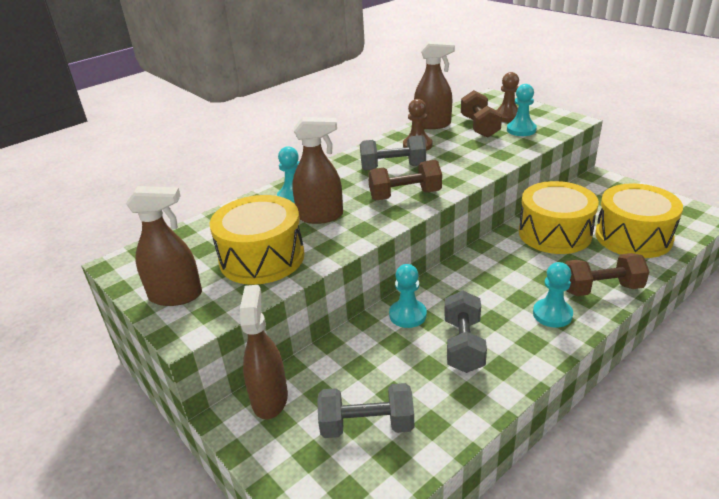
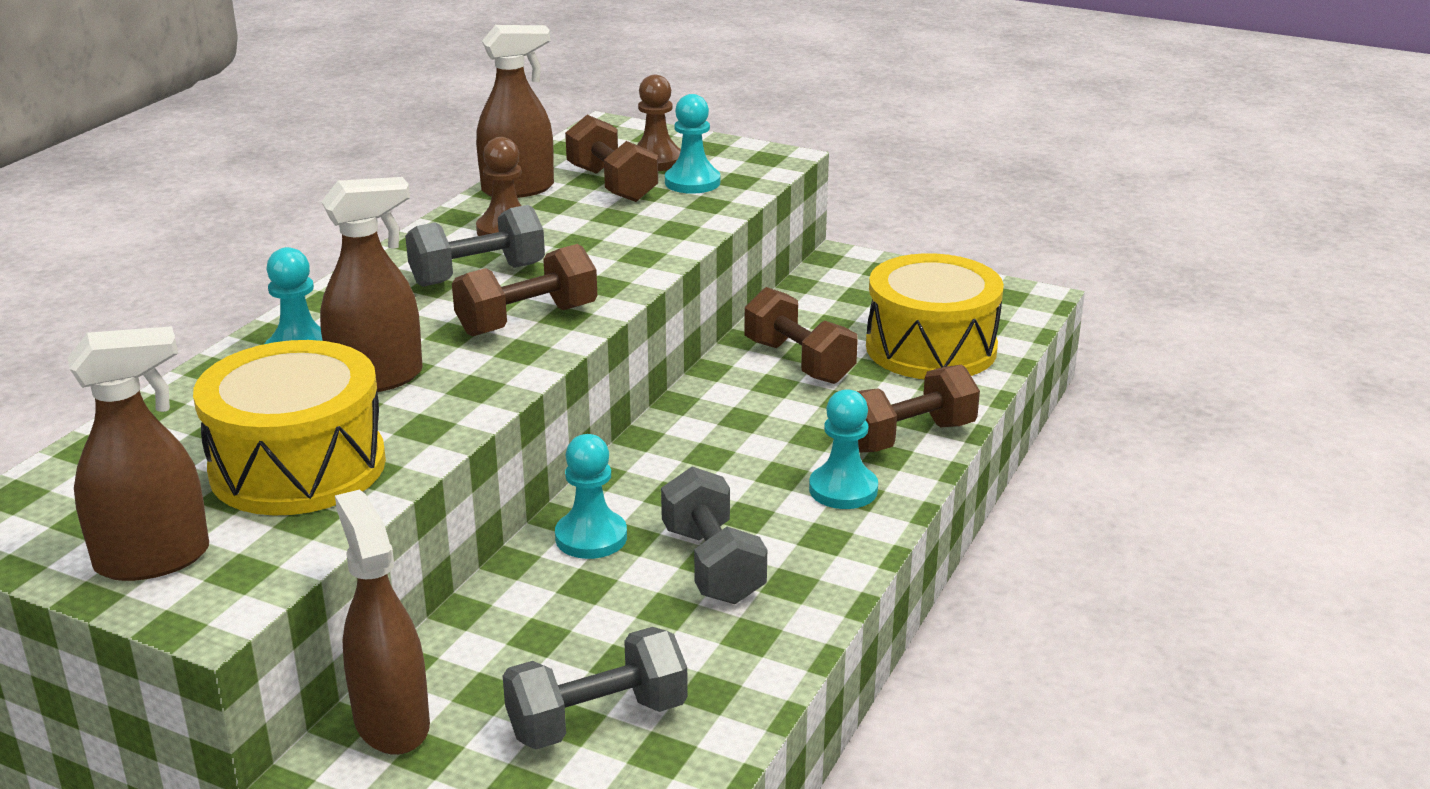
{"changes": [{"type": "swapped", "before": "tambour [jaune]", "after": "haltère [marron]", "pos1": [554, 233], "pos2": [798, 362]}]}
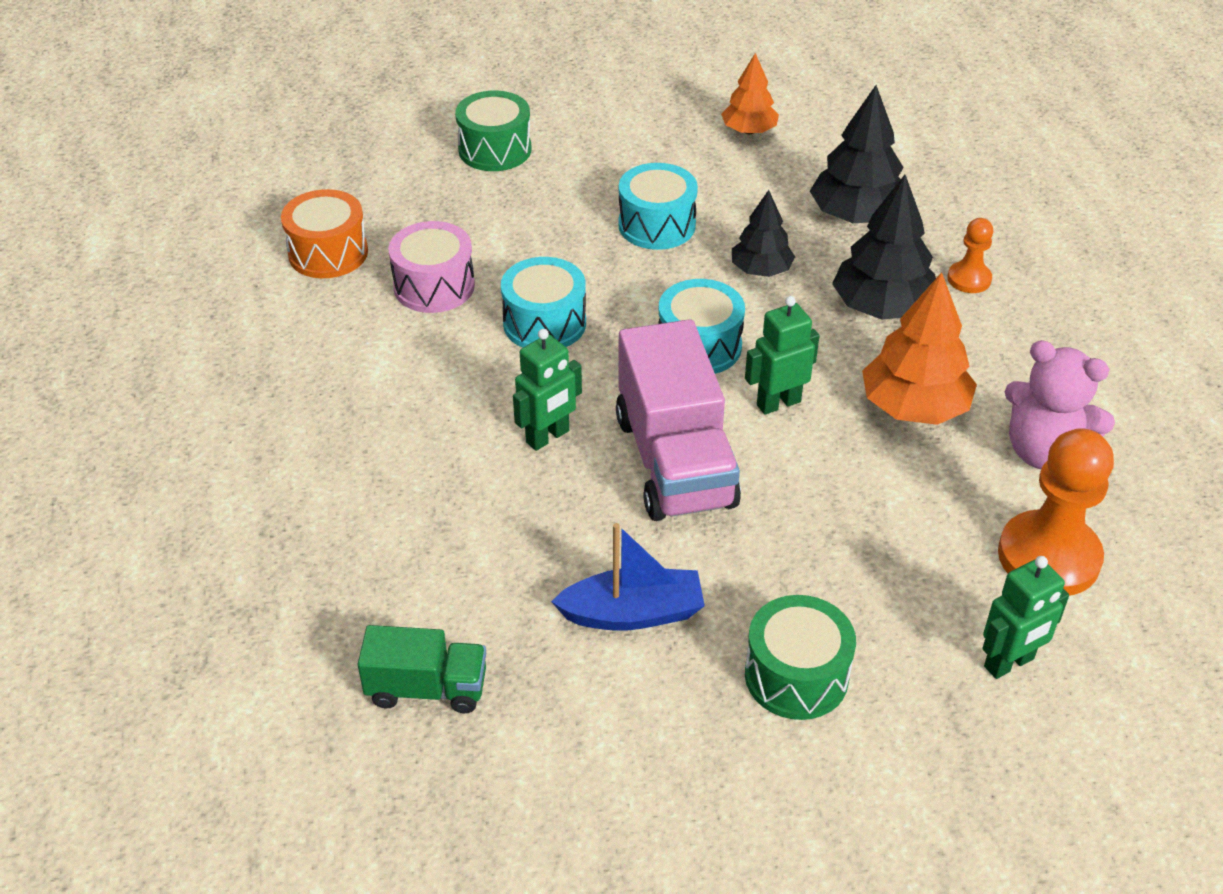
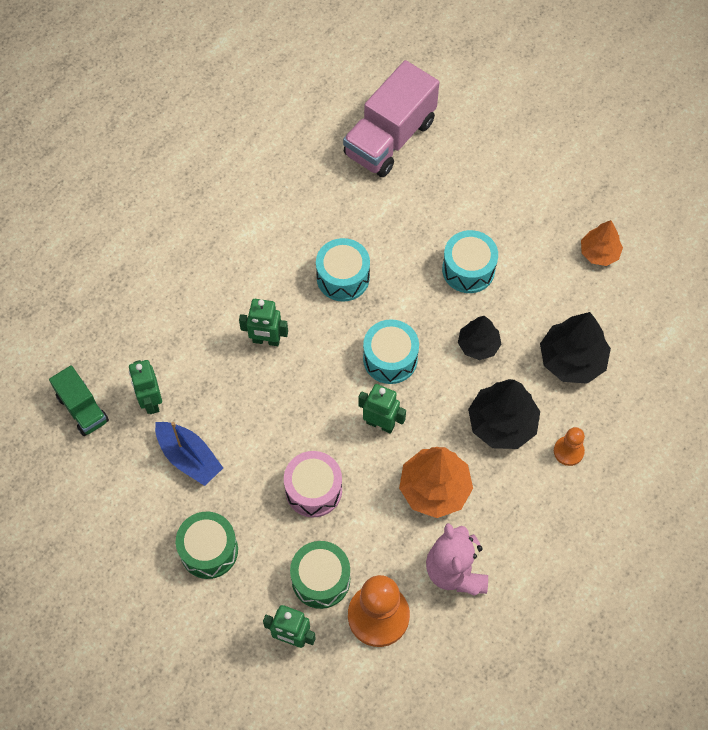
{"changes": [{"type": "new", "after": "robot [vert]", "pos2": [151, 401]}, {"type": "shifted", "before": "tambour [rose]", "pos1": [434, 286], "pos2": [313, 490]}, {"type": "shifted", "before": "tambour [vert]", "pos1": [495, 150], "pos2": [321, 579]}, {"type": "shifted", "before": "camion [rose]", "pos1": [675, 461], "pos2": [390, 138]}, {"type": "gone", "before": "tambour [orange]", "pos1": [328, 253]}]}
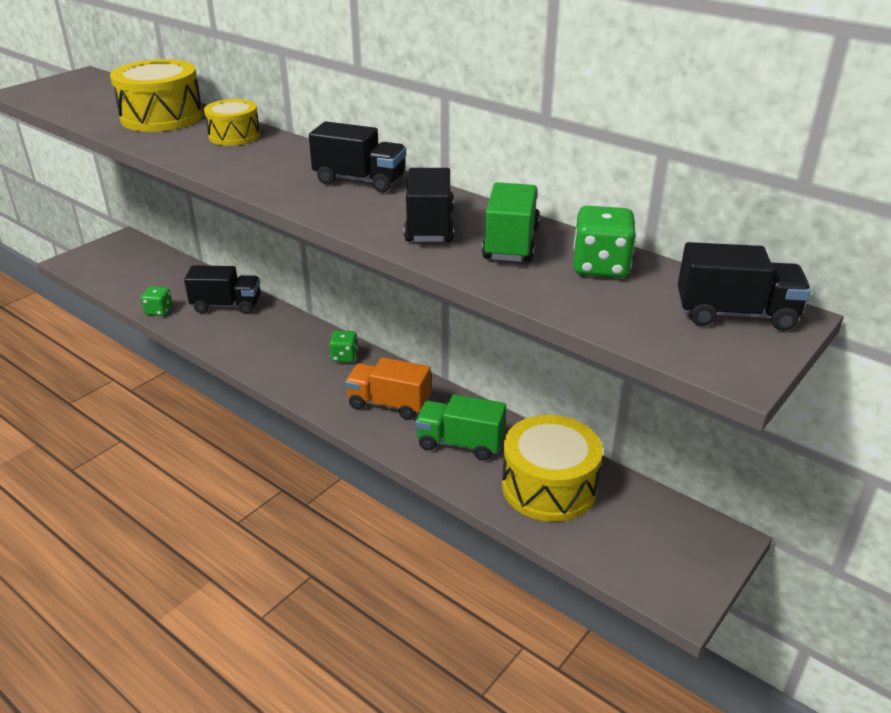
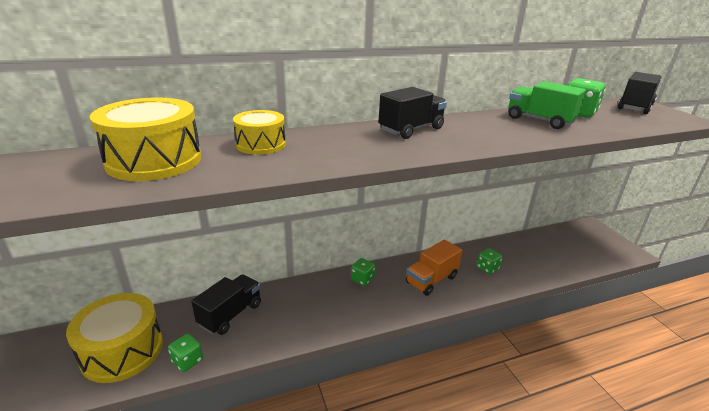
{"changes": [{"type": "shifted", "before": "tambour [jaune]", "pos1": [549, 486], "pos2": [122, 350]}, {"type": "swapped", "before": "camion [vert]", "after": "dé [vert]", "pos1": [460, 443], "pos2": [487, 268]}, {"type": "gone", "before": "camion [noir]", "pos1": [429, 226]}]}
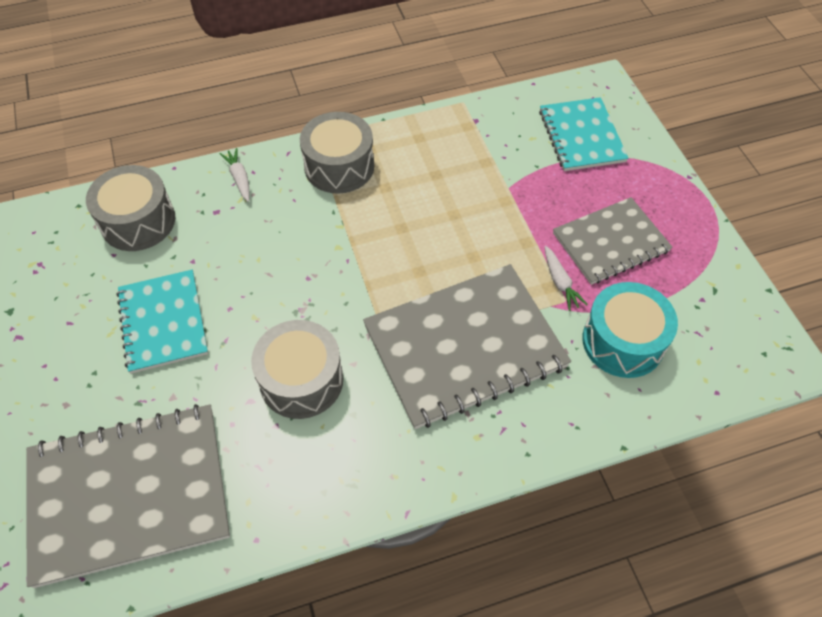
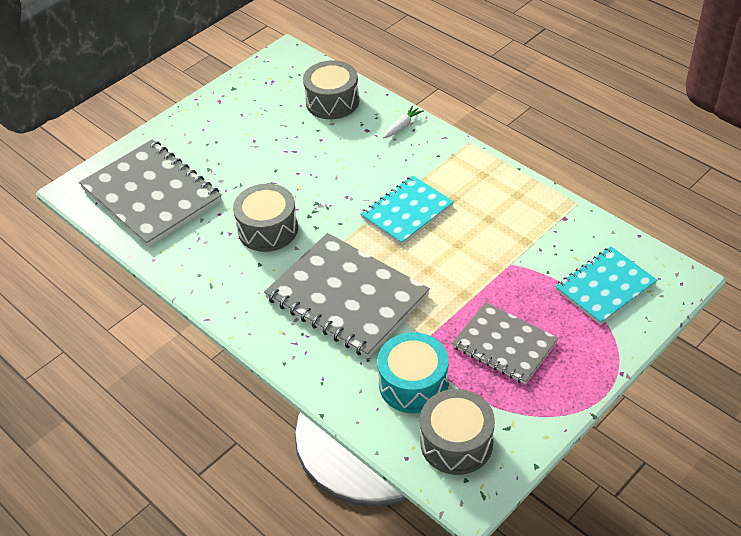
{"changes": [{"type": "shifted", "before": "carnet [turquoise]", "pos1": [163, 322], "pos2": [407, 211]}, {"type": "shifted", "before": "tambour [gris]", "pos1": [339, 166], "pos2": [456, 443]}, {"type": "gone", "before": "carotte [blanc]", "pos1": [560, 282]}]}
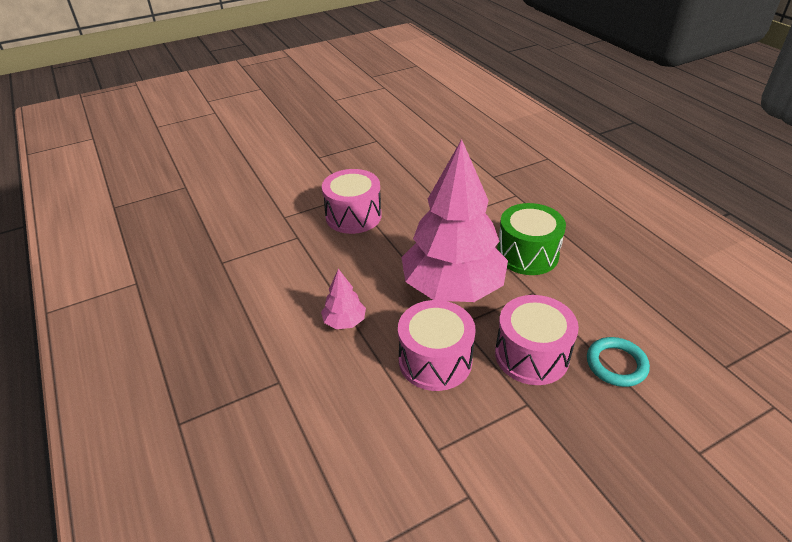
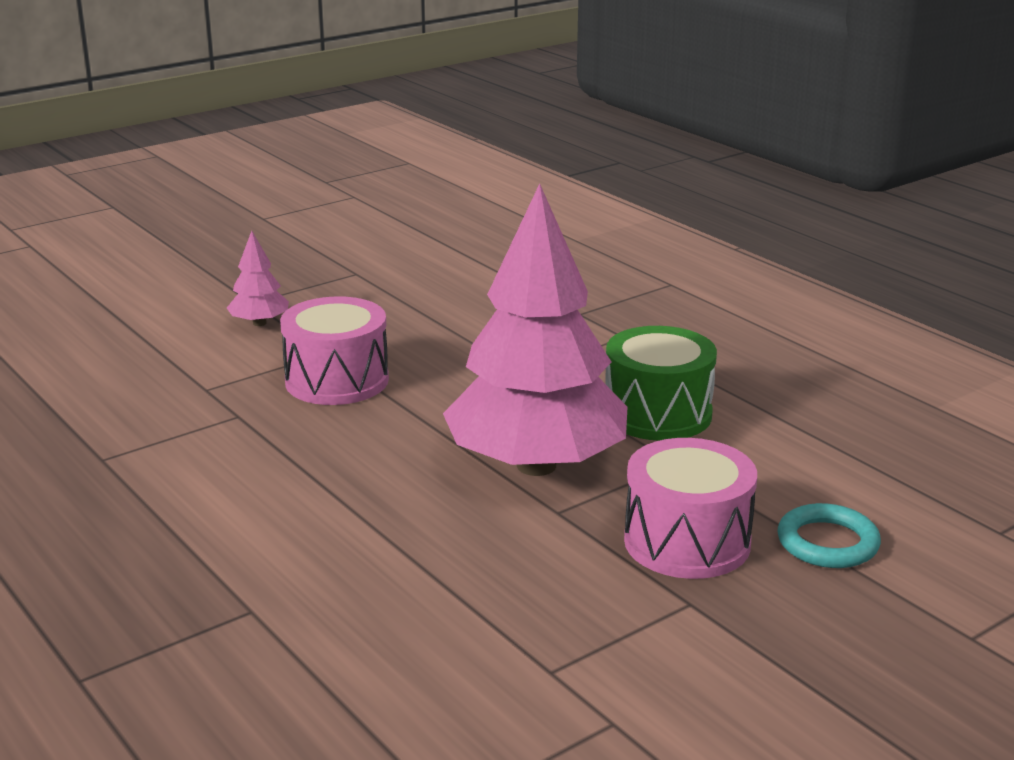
{"changes": [{"type": "shifted", "before": "arbre [rose]", "pos1": [344, 321], "pos2": [259, 323]}, {"type": "gone", "before": "tambour [rose]", "pos1": [435, 360]}]}
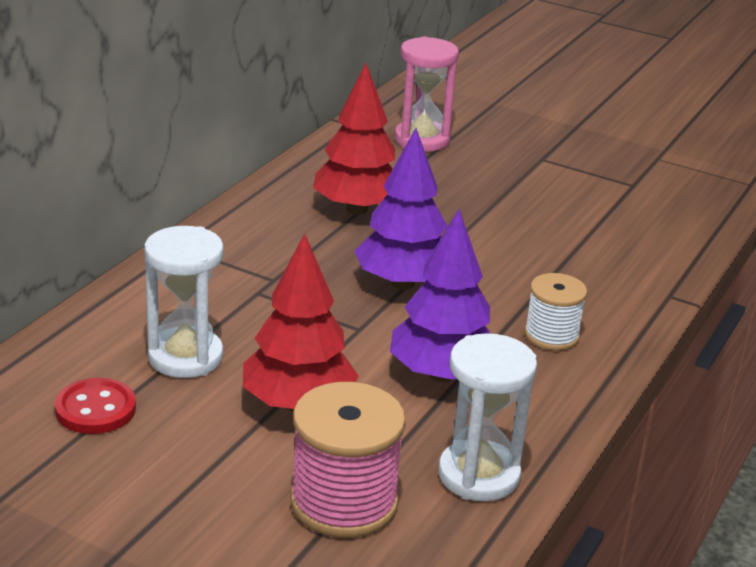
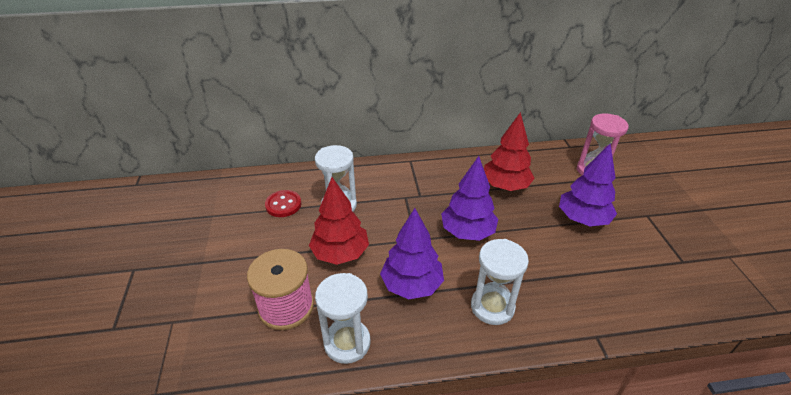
{"changes": [{"type": "swapped", "before": "bobine [blanc]", "after": "sablier [blanc]", "pos1": [551, 335], "pos2": [492, 307]}, {"type": "new", "after": "arbre [violet]", "pos2": [582, 219]}]}
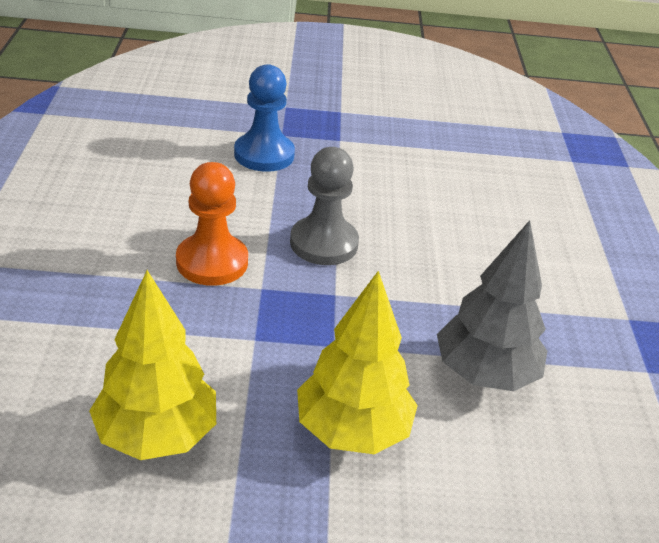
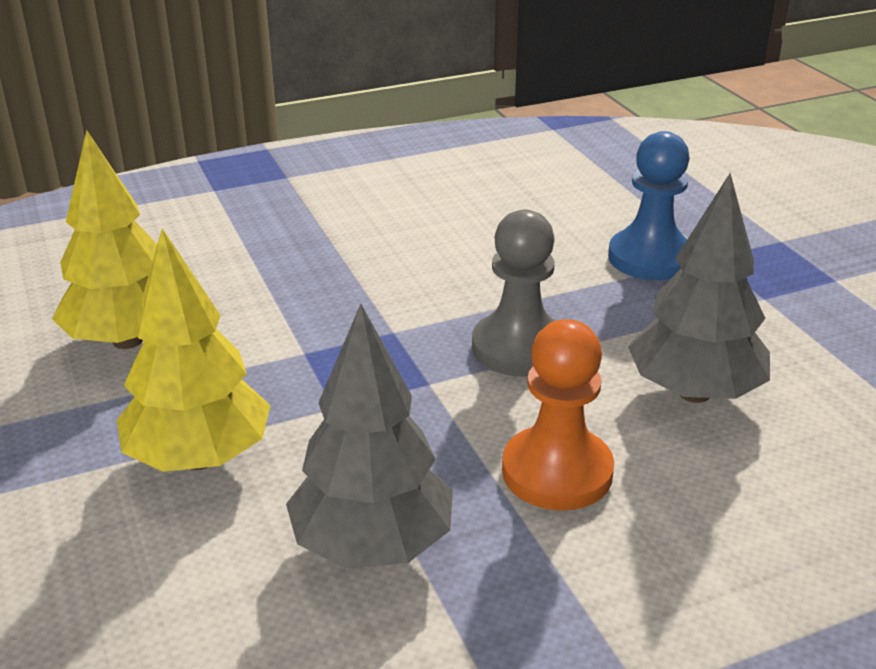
{"changes": [{"type": "shifted", "before": "pion [orange]", "pos1": [212, 262], "pos2": [557, 472]}, {"type": "new", "after": "arbre [gris]", "pos2": [694, 392]}]}
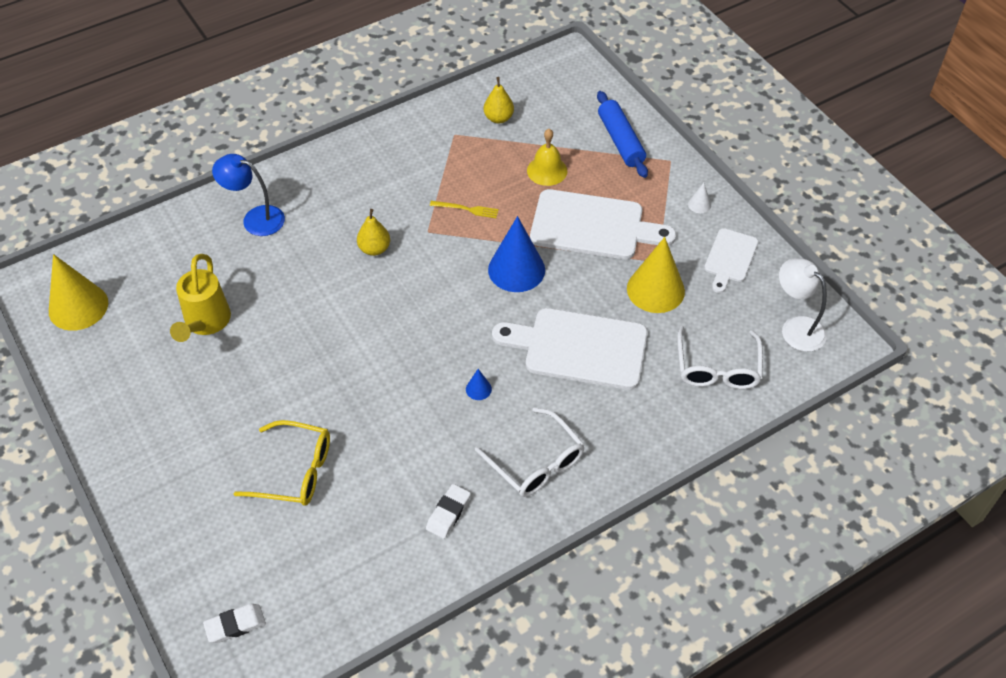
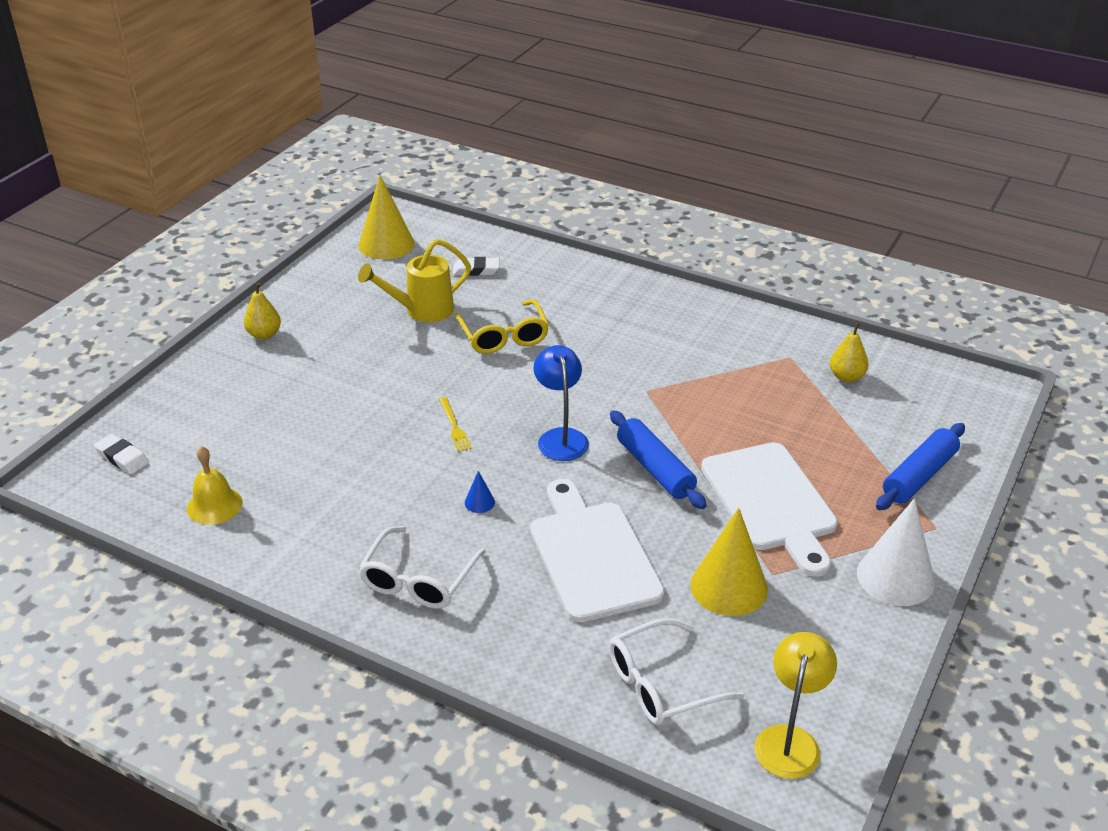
{"changes": [{"type": "shifted", "before": "cloche [jaune]", "pos1": [547, 170], "pos2": [214, 505]}, {"type": "shifted", "before": "poire [jaune]", "pos1": [374, 249], "pos2": [264, 334]}, {"type": "shifted", "before": "fourchette [jaune]", "pos1": [466, 209], "pos2": [454, 426]}, {"type": "shifted", "before": "gomme [blanc]", "pos1": [448, 513], "pos2": [476, 270]}, {"type": "shifted", "before": "lunettes [jaune]", "pos1": [295, 471], "pos2": [503, 336]}, {"type": "shifted", "before": "lampe [bleu]", "pos1": [255, 218], "pos2": [561, 437]}, {"type": "swapped", "before": "cône [bleu]", "after": "rouleau à pâtisserie [bleu]", "pos1": [516, 269], "pos2": [655, 469]}, {"type": "repainted", "before": "lampe [blanc]", "after": "lampe [jaune]", "pos1": [796, 327], "pos2": [789, 740]}, {"type": "scaled", "before": "cône [blanc]", "pos1": [699, 204], "pos2": [895, 577], "scale": 2.36}, {"type": "gone", "before": "planche à découper [blanc]", "pos1": [730, 258]}]}
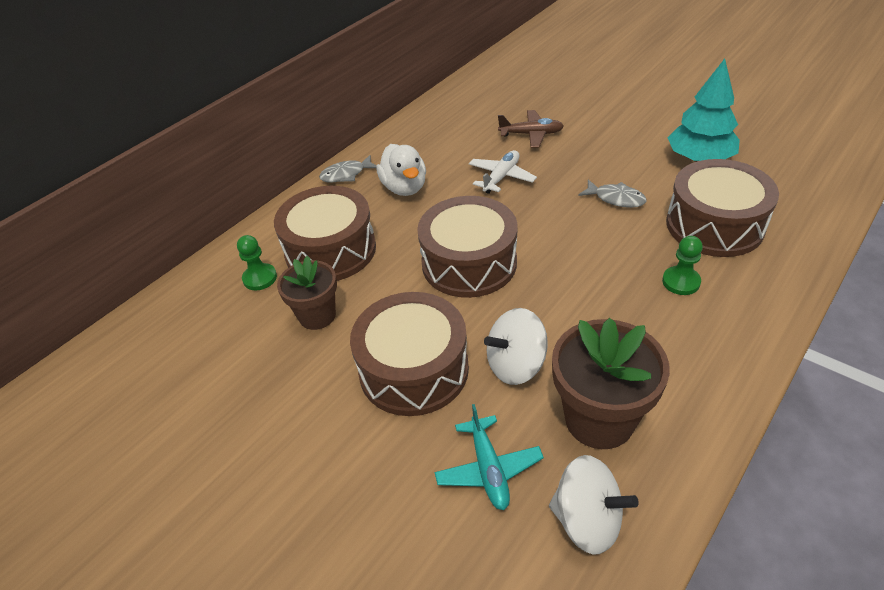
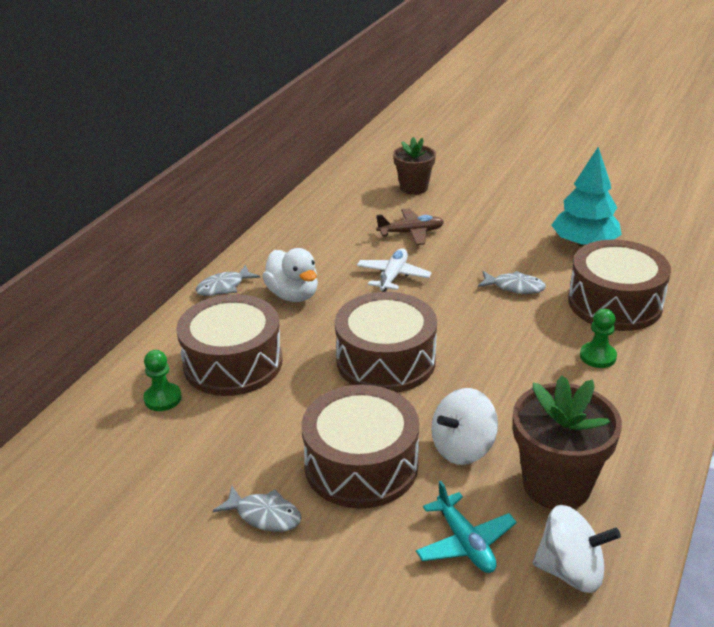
{"changes": [{"type": "new", "after": "poisson [gris]", "pos2": [264, 515]}, {"type": "shifted", "before": "pot de fleurs [marron]", "pos1": [317, 315], "pos2": [414, 187]}]}
